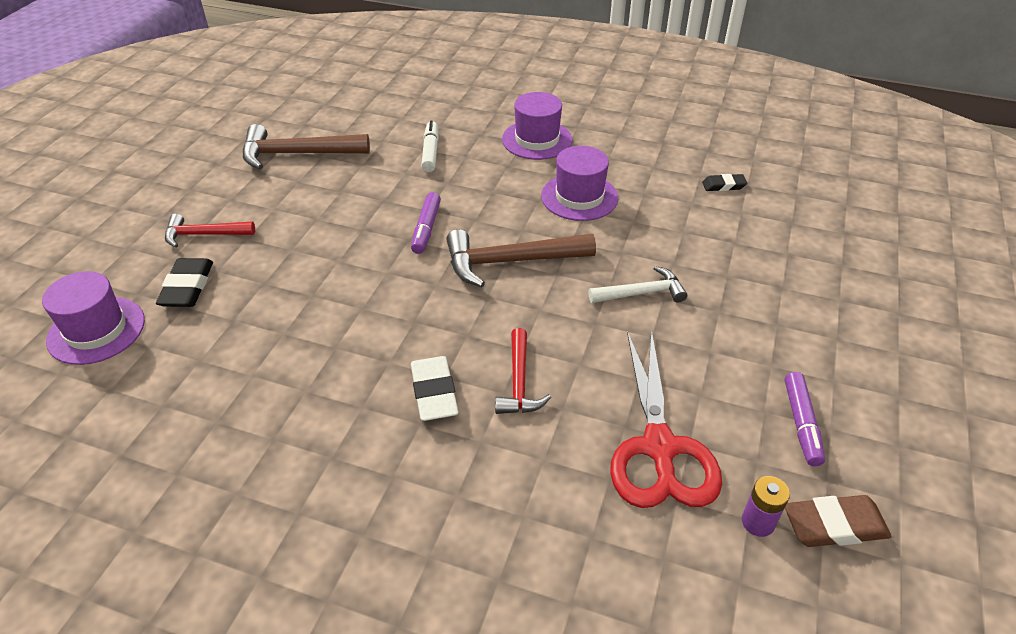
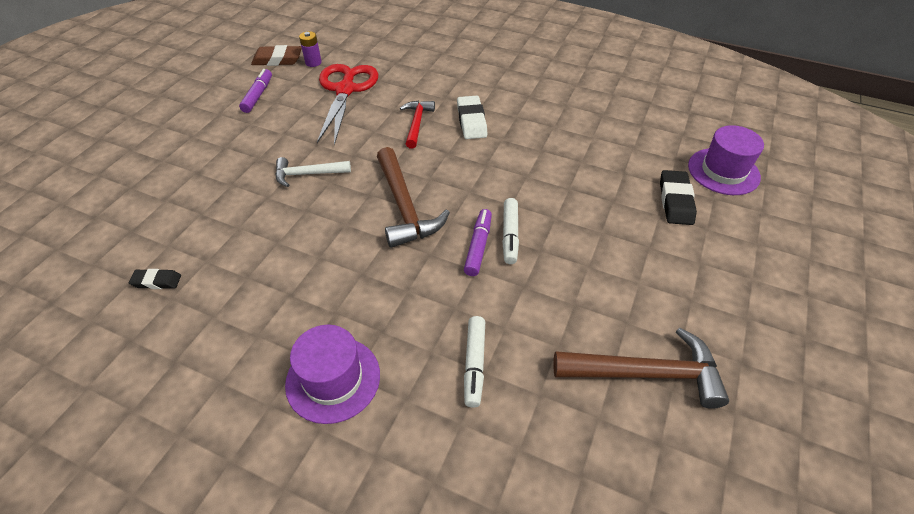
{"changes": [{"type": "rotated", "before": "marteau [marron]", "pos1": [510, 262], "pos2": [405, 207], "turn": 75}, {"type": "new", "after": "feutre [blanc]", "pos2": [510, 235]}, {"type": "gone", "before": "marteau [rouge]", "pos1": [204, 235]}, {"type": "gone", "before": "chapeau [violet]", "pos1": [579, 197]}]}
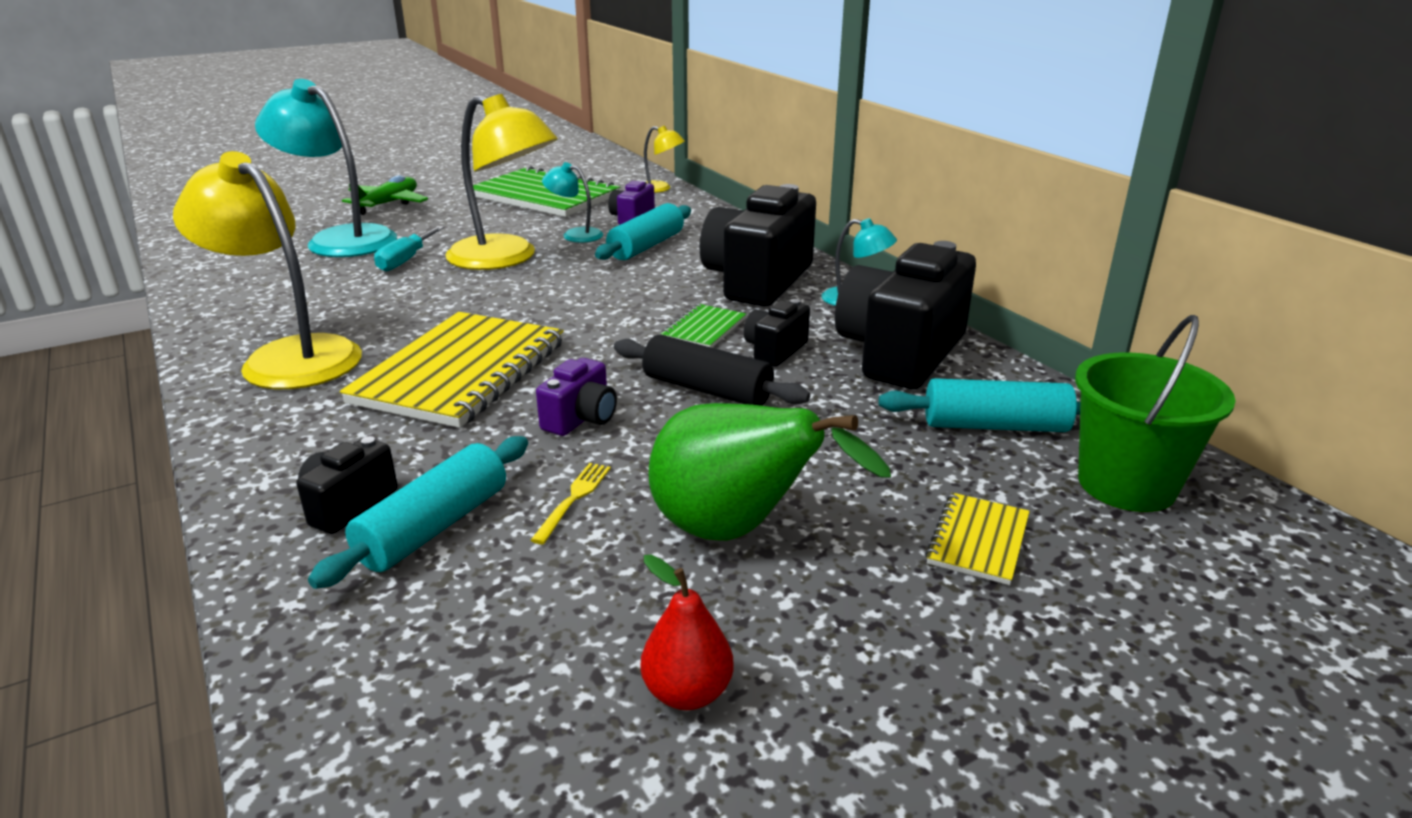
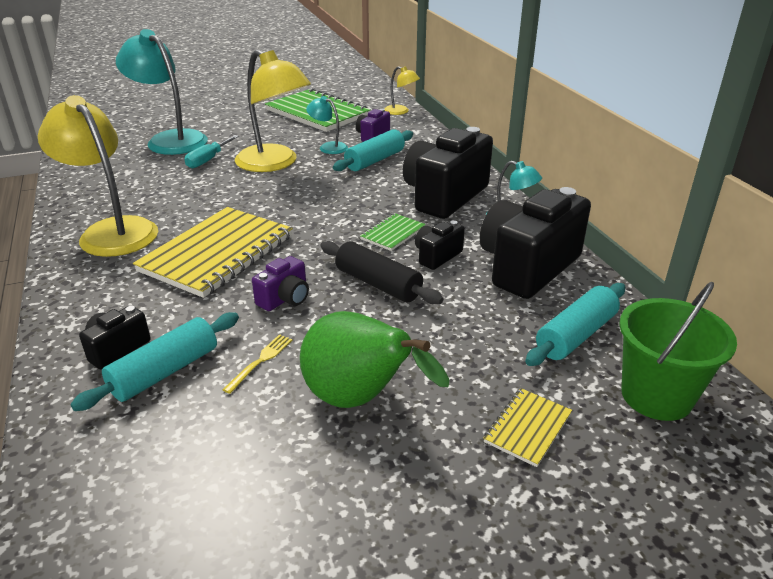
{"changes": [{"type": "rotated", "before": "rouleau à pâtisserie [turquoise]", "pos1": [995, 425], "pos2": [575, 335], "turn": -60}, {"type": "gone", "before": "avion [vert]", "pos1": [388, 204]}, {"type": "gone", "before": "poire [rouge]", "pos1": [687, 692]}]}
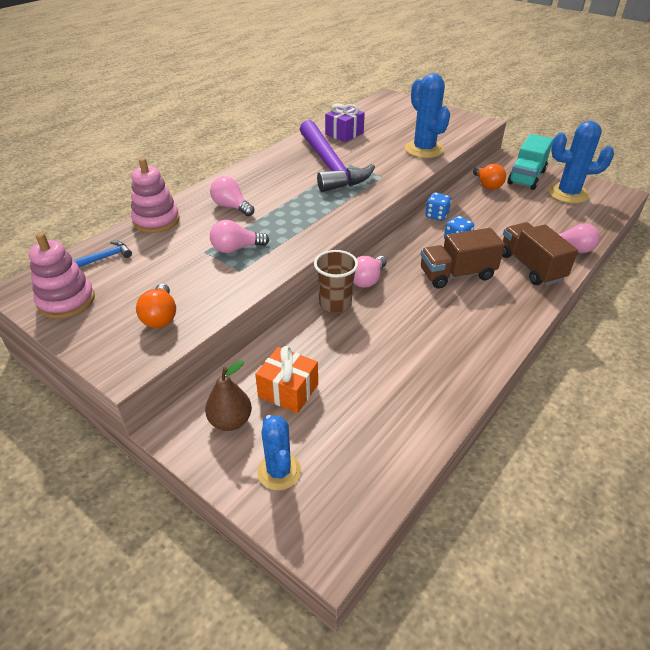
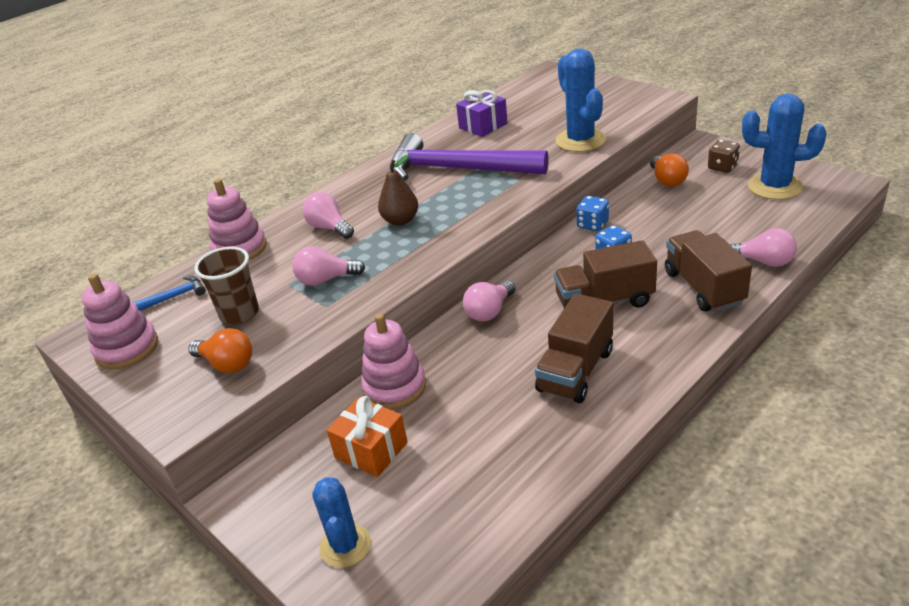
{"changes": [{"type": "rotated", "before": "ampoule [orange]", "pos1": [160, 316], "pos2": [227, 364], "turn": -60}, {"type": "shifted", "before": "gobelet [marron]", "pos1": [335, 304], "pos2": [239, 314]}, {"type": "new", "after": "jouet à empiler [rose]", "pos2": [394, 387]}, {"type": "shifted", "before": "poire [marron]", "pos1": [230, 421], "pos2": [400, 220]}, {"type": "rotated", "before": "marteau [violet]", "pos1": [329, 166], "pos2": [457, 169], "turn": 120}, {"type": "new", "after": "camion [marron]", "pos2": [575, 371]}, {"type": "swapped", "before": "camion [turquoise]", "after": "dé [marron]", "pos1": [526, 177], "pos2": [722, 167]}]}
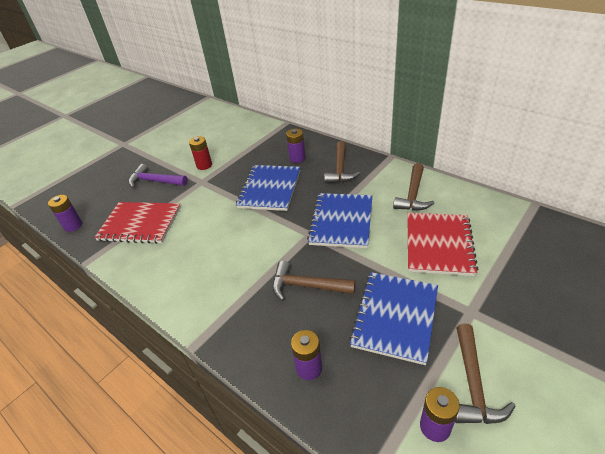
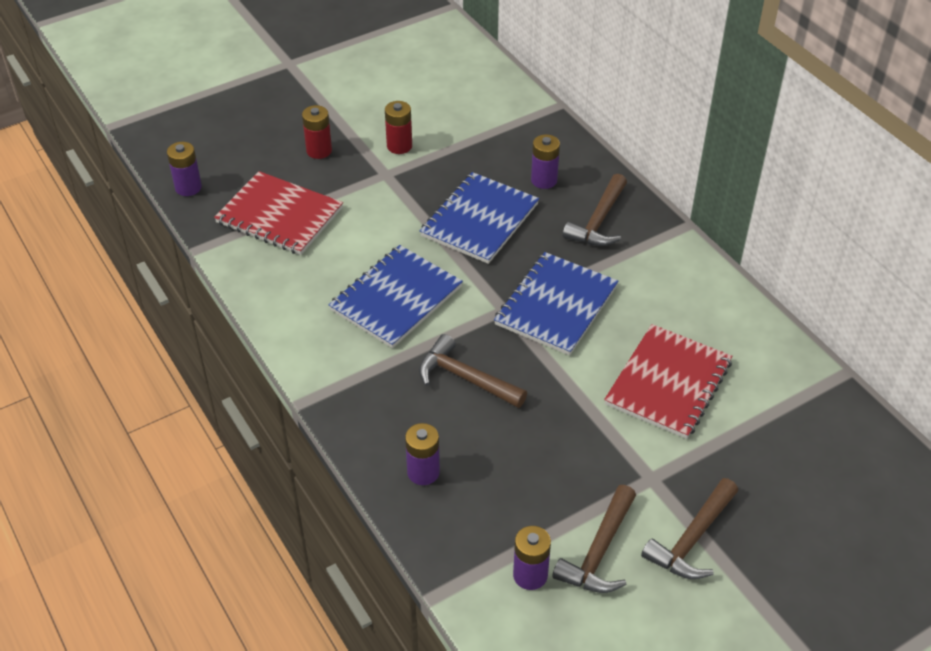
{"changes": [{"type": "swapped", "before": "marteau [violet]", "after": "pile [rouge]", "pos1": [155, 181], "pos2": [319, 151]}, {"type": "shifted", "before": "carnet [bleu]", "pos1": [395, 317], "pos2": [396, 298]}, {"type": "shifted", "before": "marteau [marron]", "pos1": [413, 194], "pos2": [692, 539]}]}
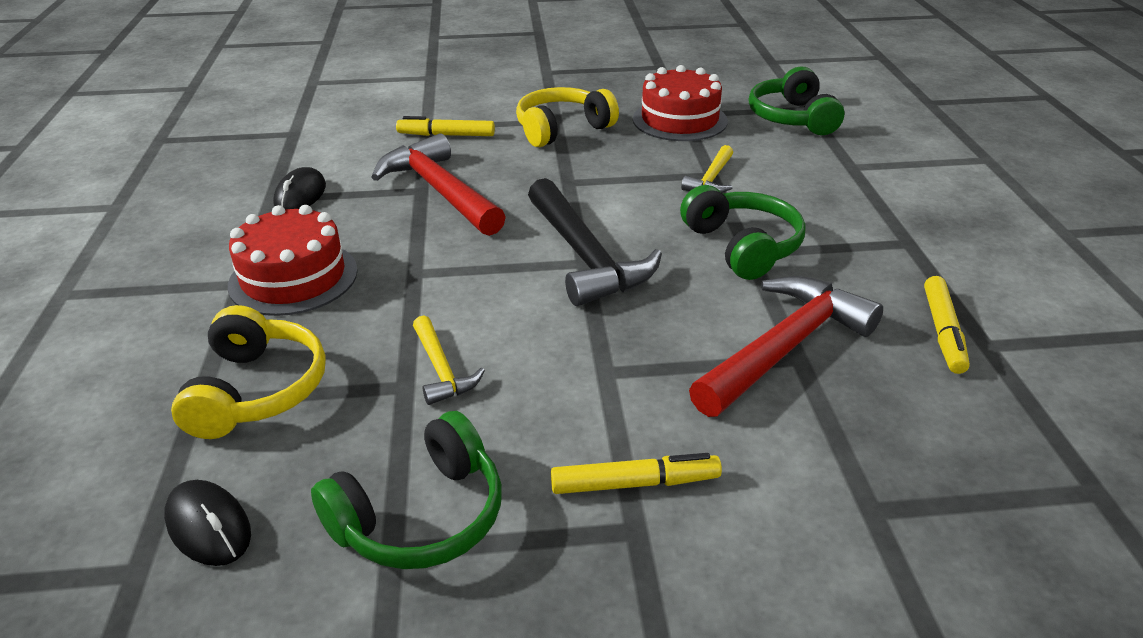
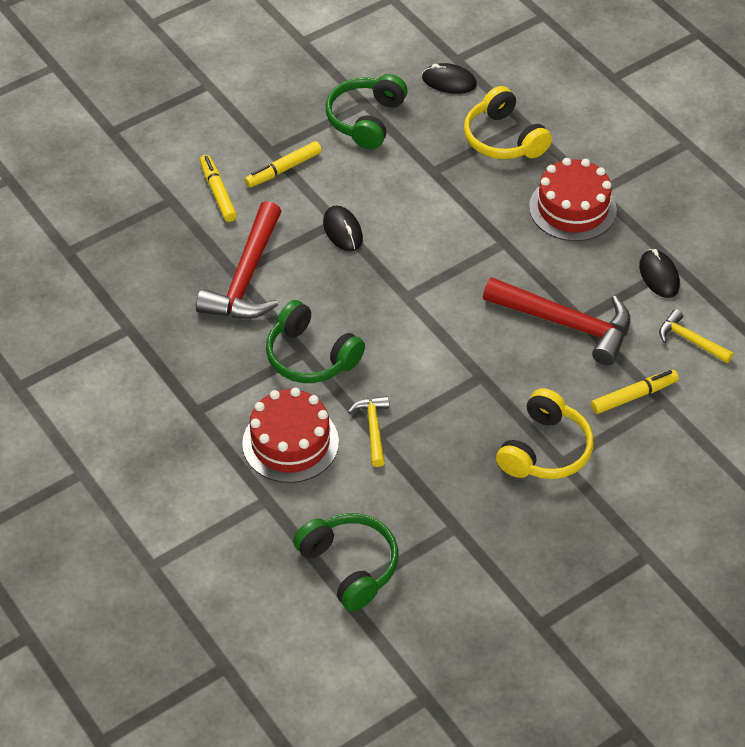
{"changes": [{"type": "shifted", "before": "feutre [jaune]", "pos1": [943, 332], "pos2": [218, 193]}, {"type": "shifted", "before": "gâteau [rouge]", "pos1": [679, 120], "pos2": [290, 443]}, {"type": "new", "after": "souris [noir]", "pos2": [342, 231]}, {"type": "shifted", "before": "marteau [jaune]", "pos1": [441, 369], "pos2": [690, 340]}, {"type": "gone", "before": "marteau [noir]", "pos1": [585, 256]}]}
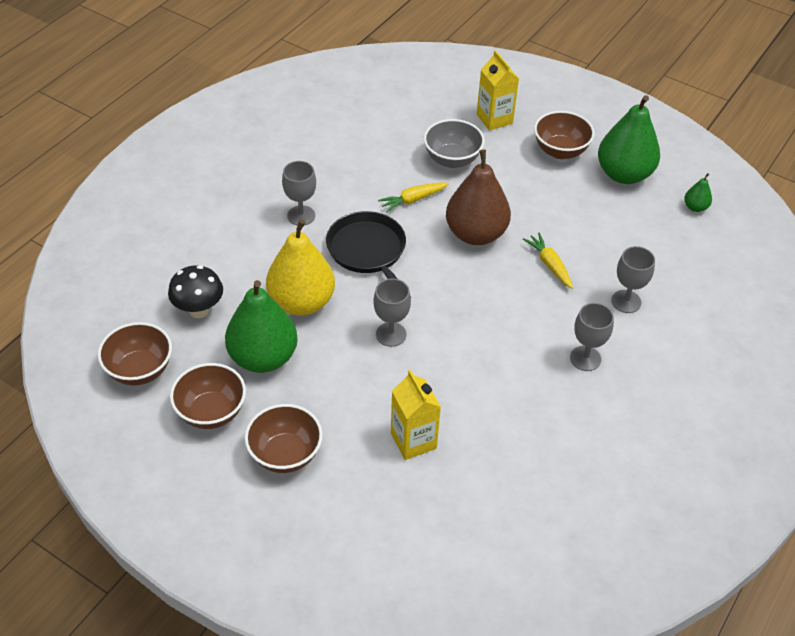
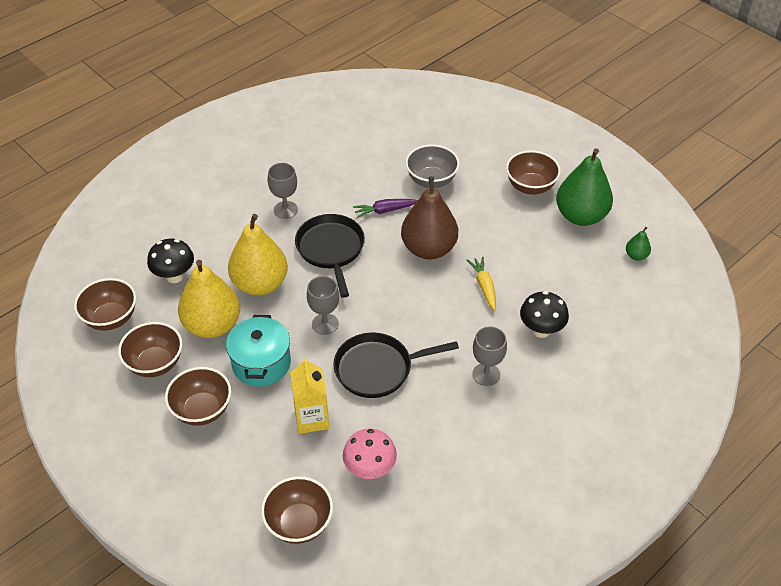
{"changes": [{"type": "repainted", "before": "poire [vert]", "after": "poire [jaune]", "pos1": [263, 358], "pos2": [212, 325]}, {"type": "new", "after": "marmite [turquoise]", "pos2": [261, 363]}, {"type": "new", "after": "bol [marron]", "pos2": [299, 523]}, {"type": "new", "after": "poêle [noir]", "pos2": [377, 369]}, {"type": "new", "after": "champignon [rose]", "pos2": [370, 469]}, {"type": "repainted", "before": "carotte [jaune]", "after": "carotte [violet]", "pos1": [413, 200], "pos2": [385, 211]}, {"type": "swapped", "before": "verre à pied [gris]", "after": "champignon [noir]", "pos1": [626, 301], "pos2": [541, 330]}, {"type": "gone", "before": "brique de lait [jaune]", "pos1": [494, 119]}]}
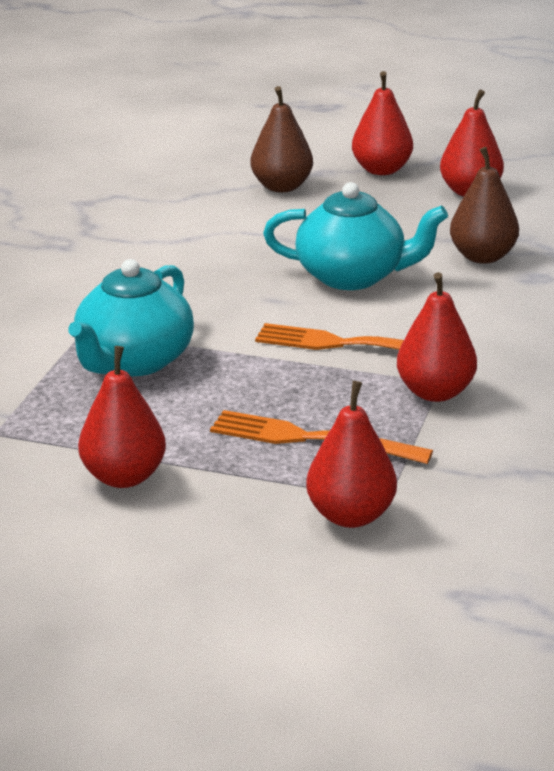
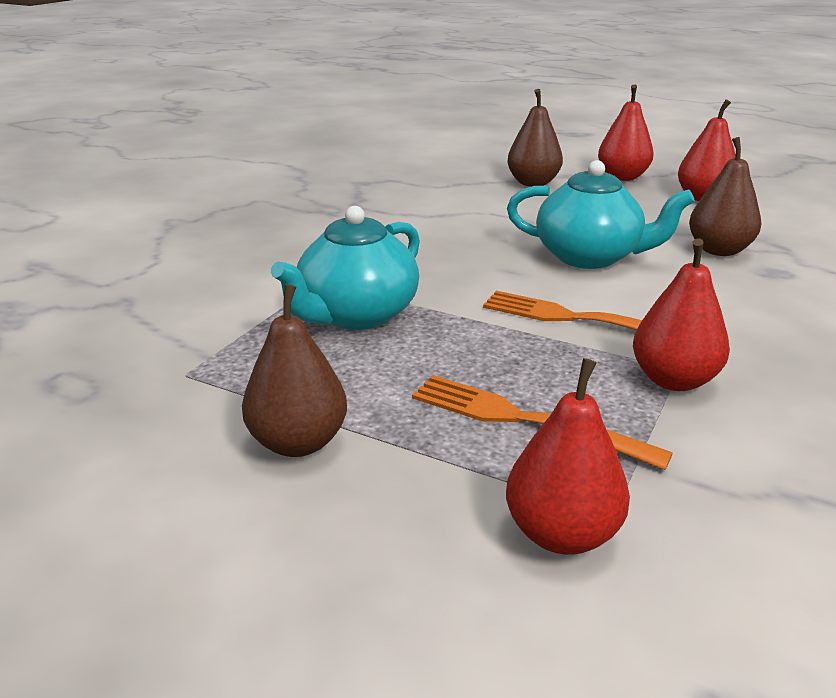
{"changes": [{"type": "repainted", "before": "poire [rouge]", "after": "poire [marron]", "pos1": [124, 477], "pos2": [298, 442]}]}
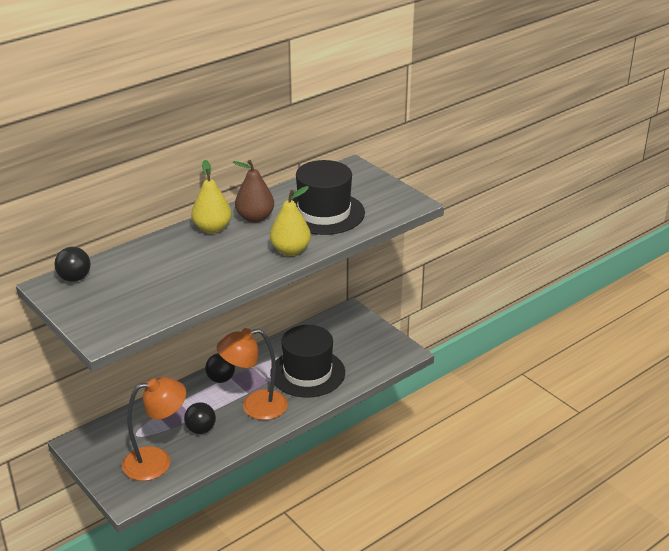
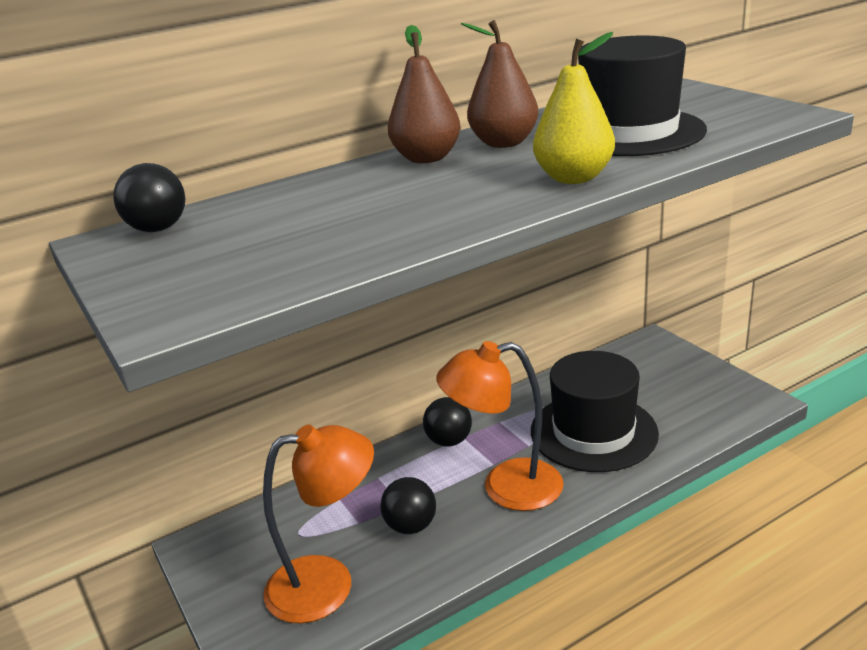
{"changes": [{"type": "repainted", "before": "poire [jaune]", "after": "poire [marron]", "pos1": [212, 228], "pos2": [426, 158]}]}
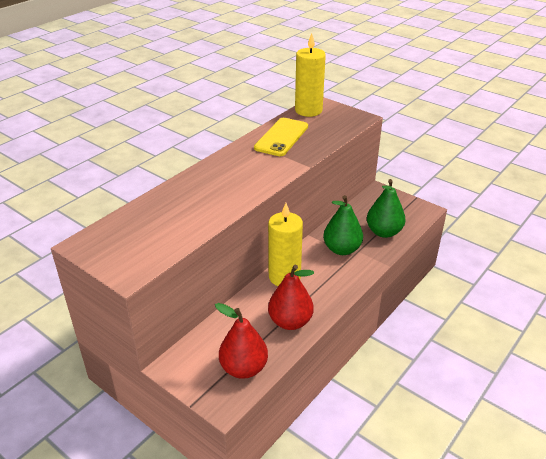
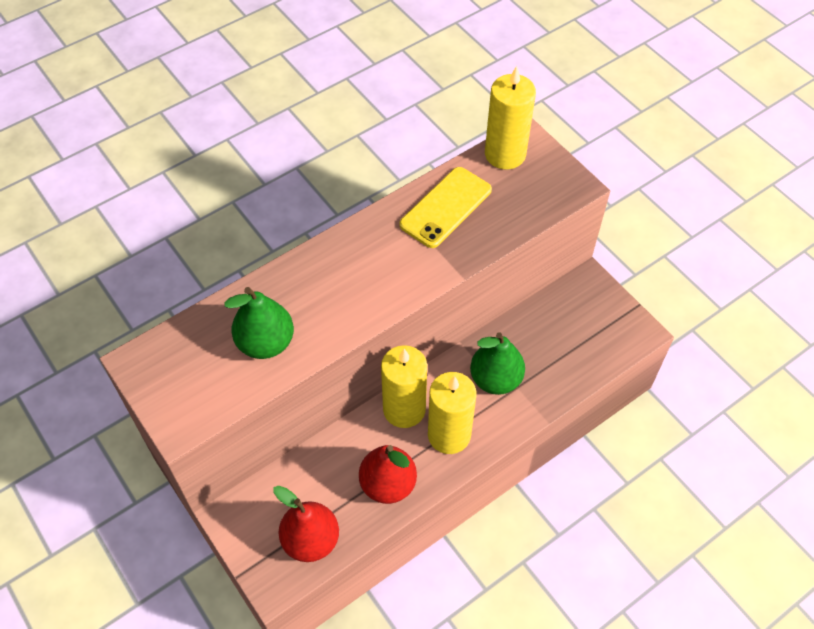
{"changes": [{"type": "shifted", "before": "poire [vert]", "pos1": [384, 232], "pos2": [266, 343]}, {"type": "new", "after": "bougie [jaune]", "pos2": [449, 435]}]}
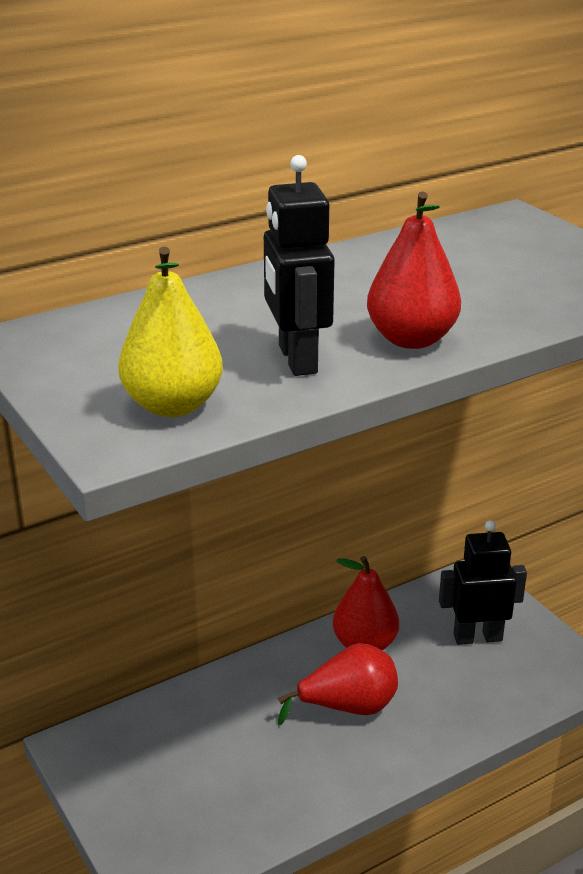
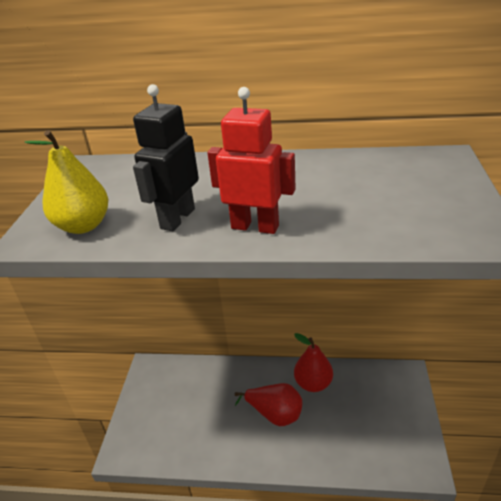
{"changes": [{"type": "swapped", "before": "poire [rouge]", "after": "robot [rouge]", "pos1": [411, 339], "pos2": [255, 227]}, {"type": "gone", "before": "robot [noir]", "pos1": [477, 637]}]}
